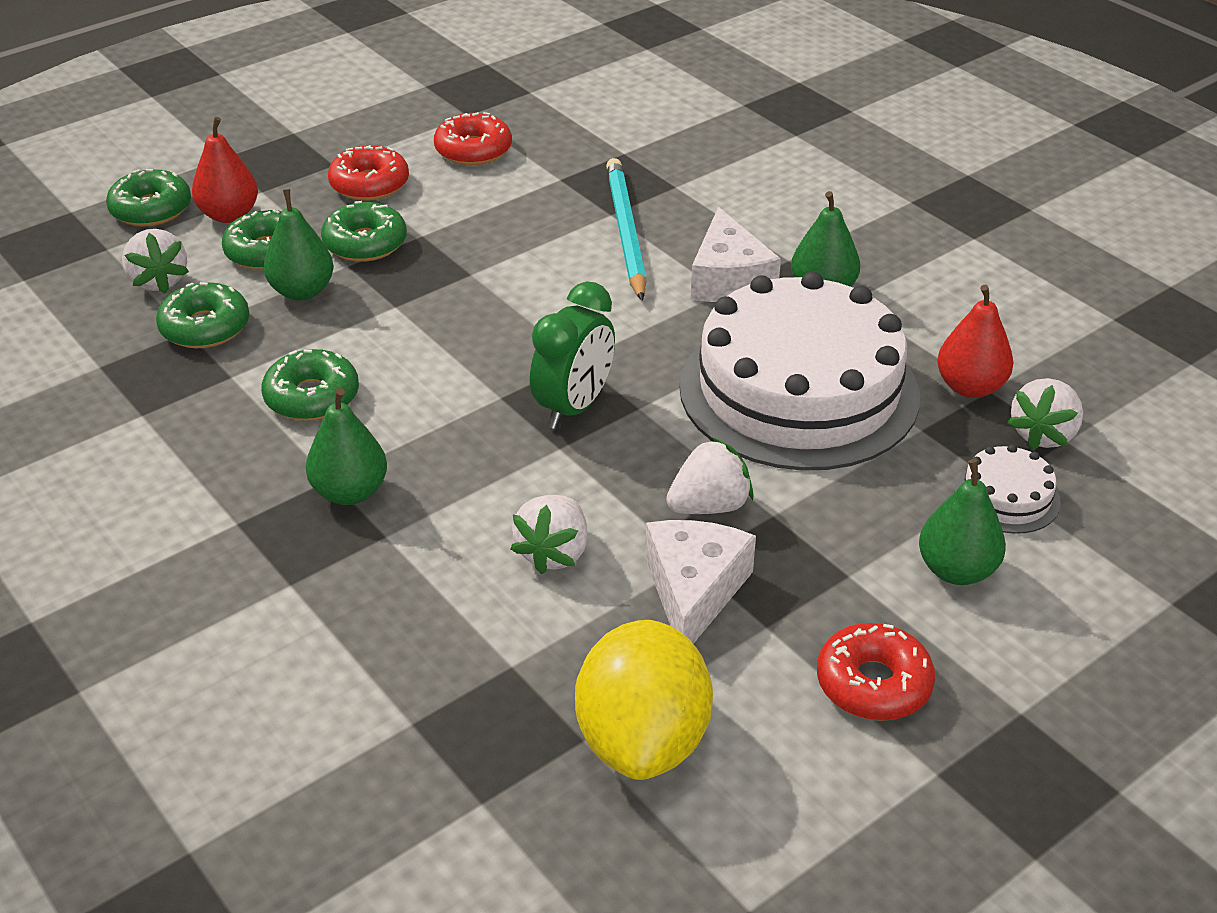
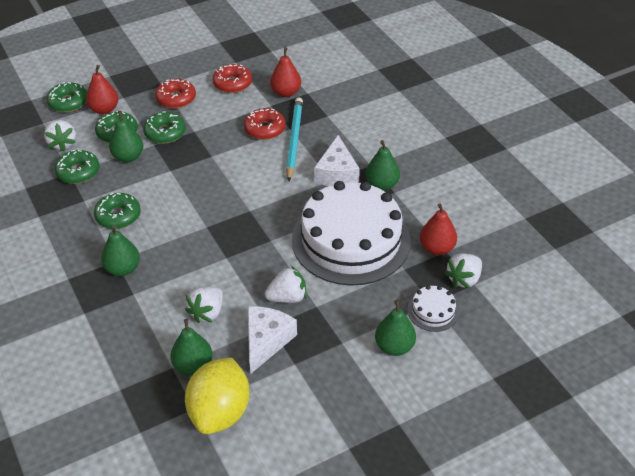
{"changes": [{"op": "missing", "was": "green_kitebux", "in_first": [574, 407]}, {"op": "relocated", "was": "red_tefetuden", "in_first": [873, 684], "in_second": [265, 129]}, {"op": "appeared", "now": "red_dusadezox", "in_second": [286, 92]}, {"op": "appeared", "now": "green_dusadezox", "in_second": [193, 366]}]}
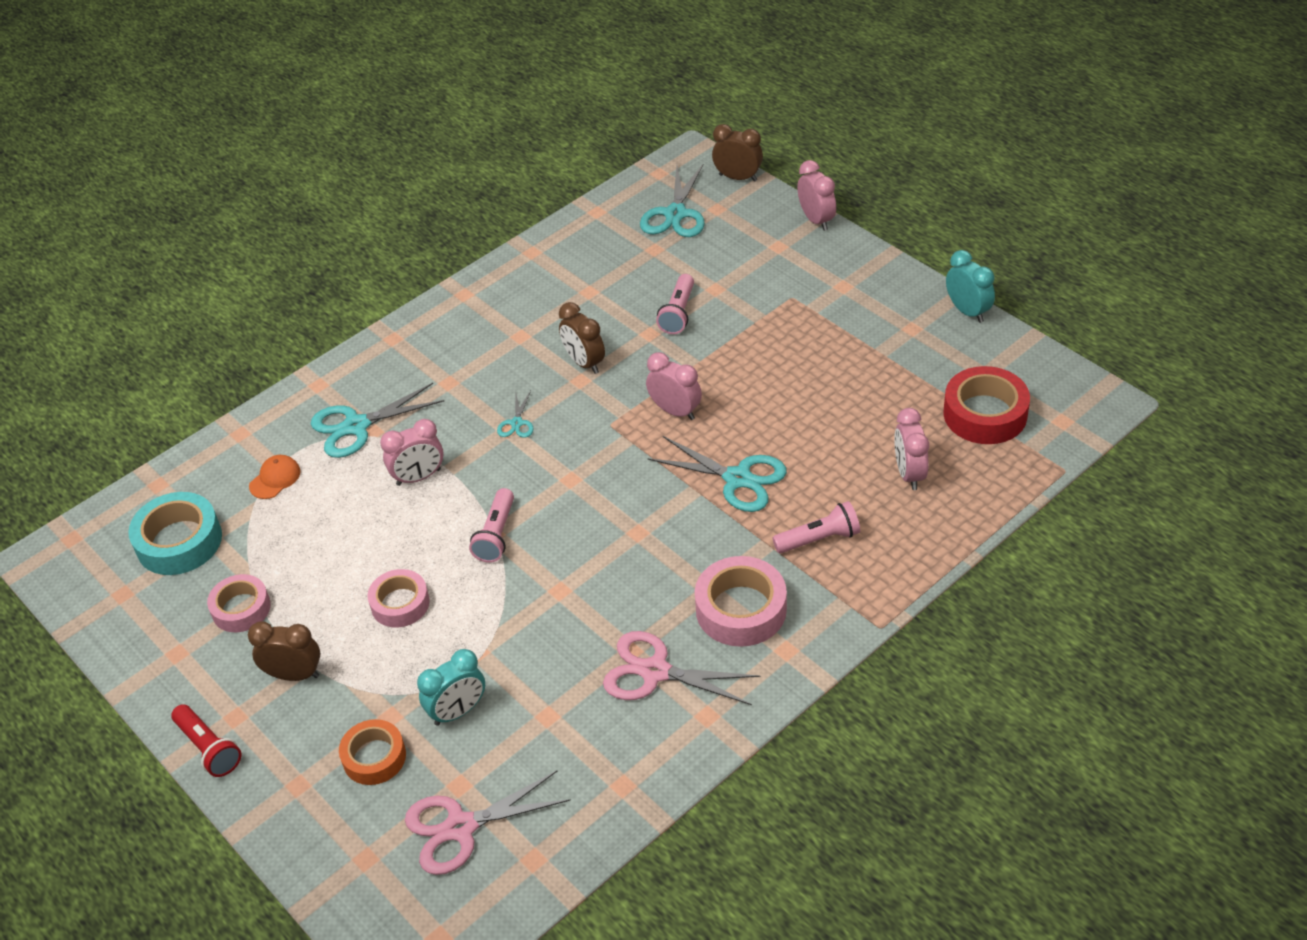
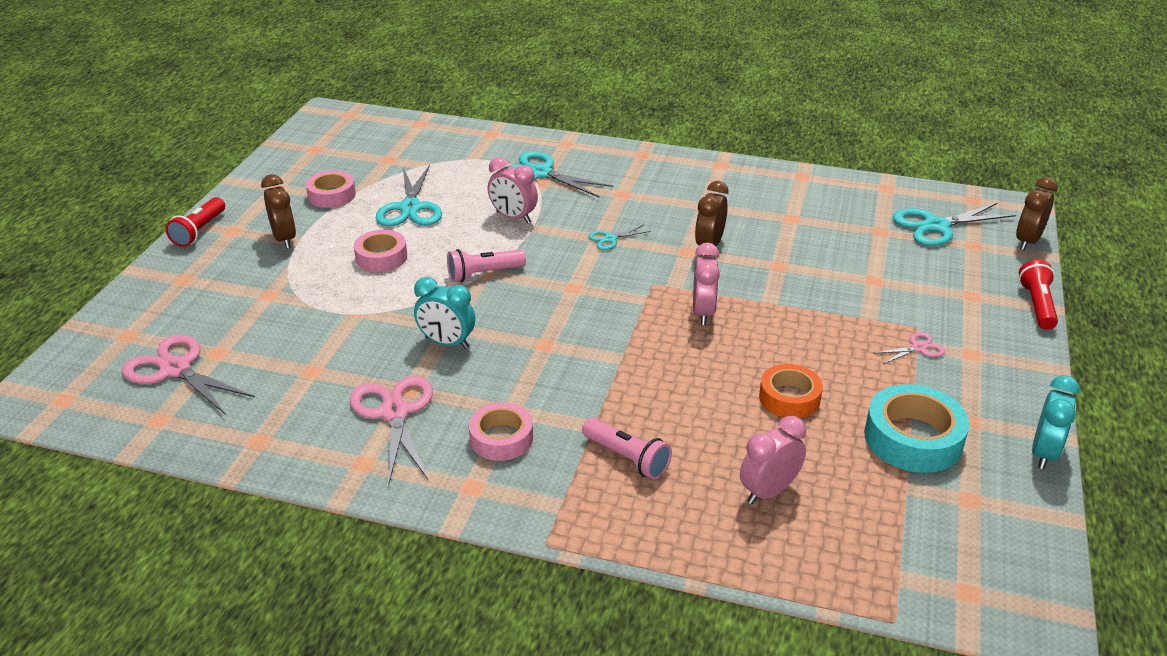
{"changes": [{"op": "spun", "was": "brown_kitebux", "in_first": [738, 177], "in_second": [1027, 241], "clockwise": -135}, {"op": "exchanged", "was": "pink_kitebux", "now": "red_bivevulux", "in_first": [816, 220], "in_second": [1036, 305]}, {"op": "missing", "was": "pink_bivevulux", "in_first": [678, 313]}, {"op": "missing", "was": "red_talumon", "in_first": [985, 414]}, {"op": "relocated", "was": "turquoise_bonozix", "in_first": [737, 479], "in_second": [410, 208]}, {"op": "missing", "was": "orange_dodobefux", "in_first": [275, 479]}, {"op": "relocated", "was": "turquoise_talumon", "in_first": [179, 541], "in_second": [913, 438]}, {"op": "size", "was": "pink_talumon", "in_first": [741, 609], "in_second": [501, 438], "ratio": 0.66}, {"op": "relocated", "was": "turquoise_kitebux", "in_first": [458, 711], "in_second": [447, 343]}, {"op": "relocated", "was": "orange_talumon", "in_first": [374, 757], "in_second": [789, 398]}, {"op": "appeared", "now": "pink_bonozix", "in_second": [918, 348]}]}
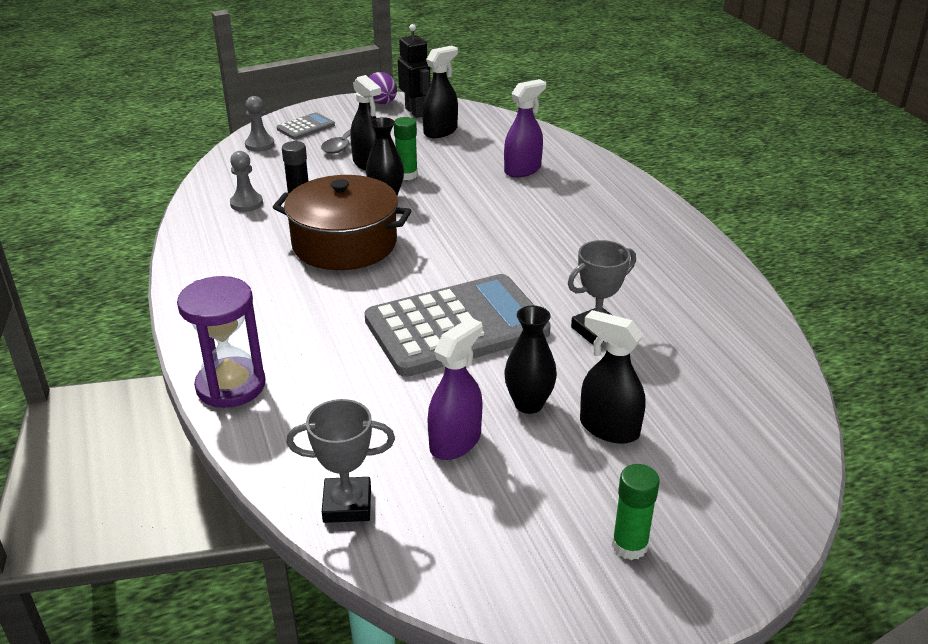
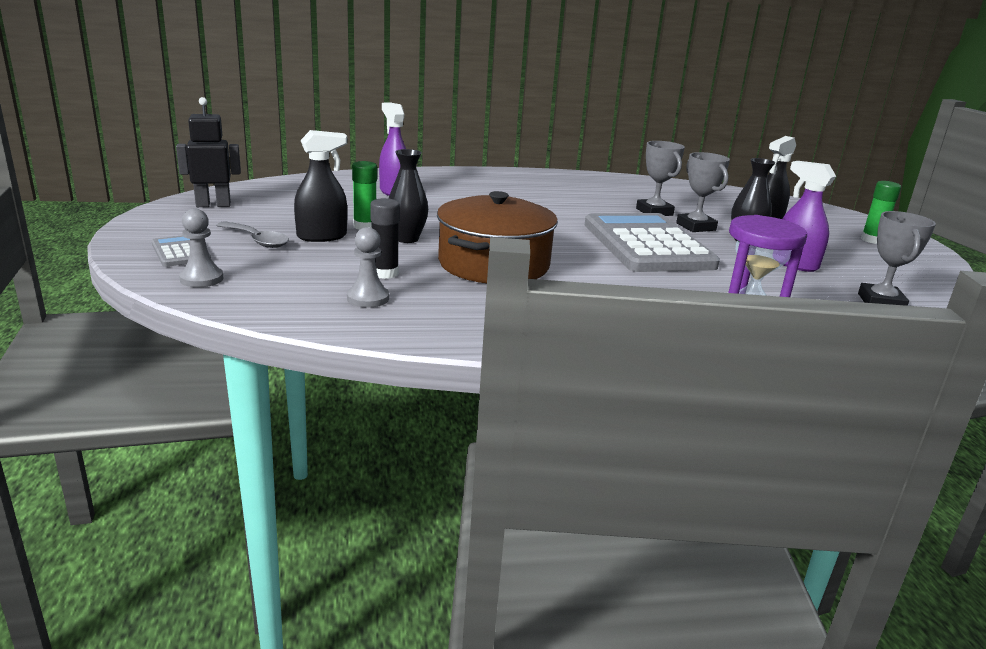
{"changes": [{"op": "missing", "was": "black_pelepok", "in_first": [440, 131]}, {"op": "missing", "was": "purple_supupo", "in_first": [382, 103]}, {"op": "appeared", "now": "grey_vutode", "in_second": [696, 227]}]}
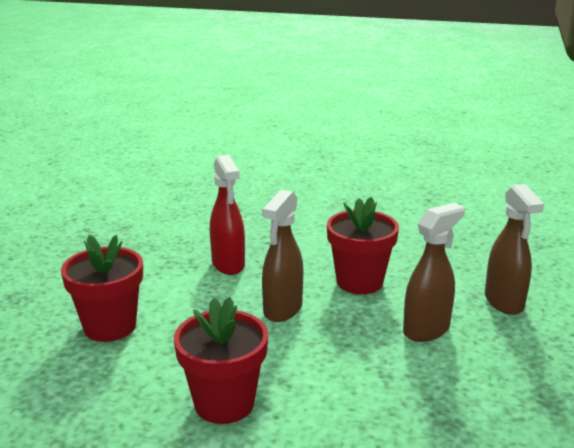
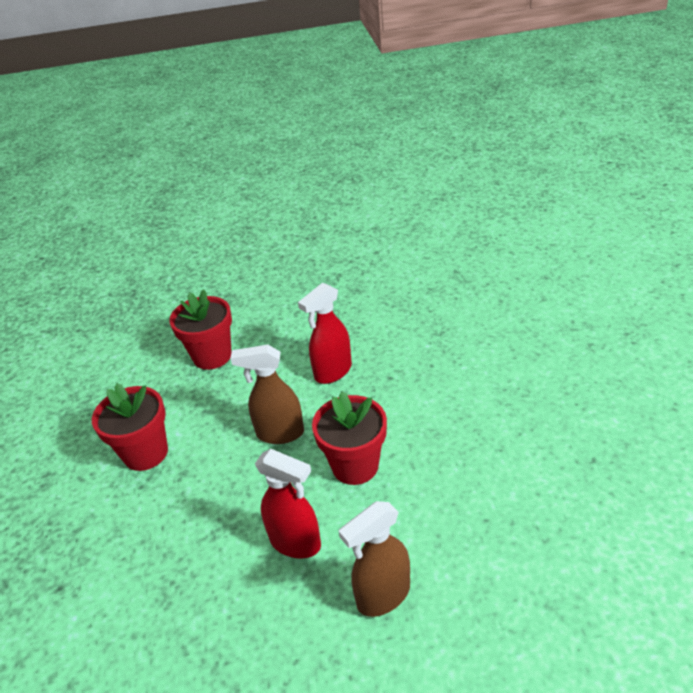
{"changes": [{"op": "colour", "was": "brown_pelepok", "now": "red_pelepok", "in_first": [427, 330], "in_second": [296, 542]}]}
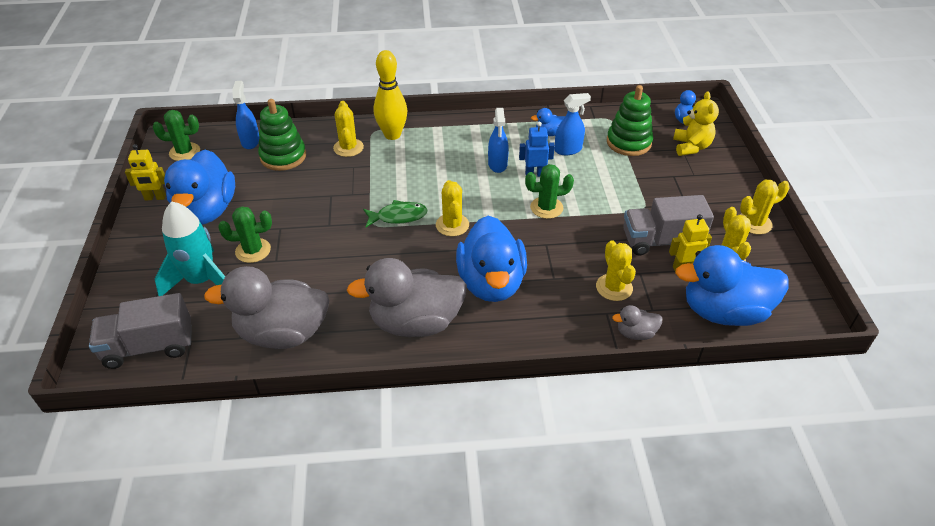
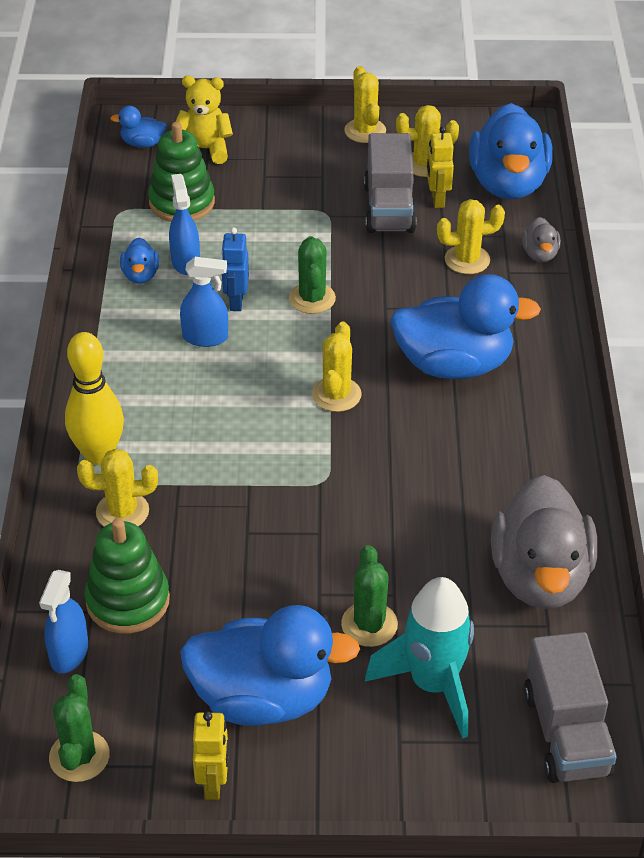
{"changes": [{"op": "spun", "was": "blue_pelepok", "in_first": [250, 141], "in_second": [69, 653], "clockwise": -75}, {"op": "spun", "was": "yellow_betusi", "in_first": [452, 225], "in_second": [336, 394], "clockwise": -75}, {"op": "missing", "was": "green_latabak", "in_first": [398, 216]}, {"op": "missing", "was": "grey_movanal", "in_first": [415, 322]}]}
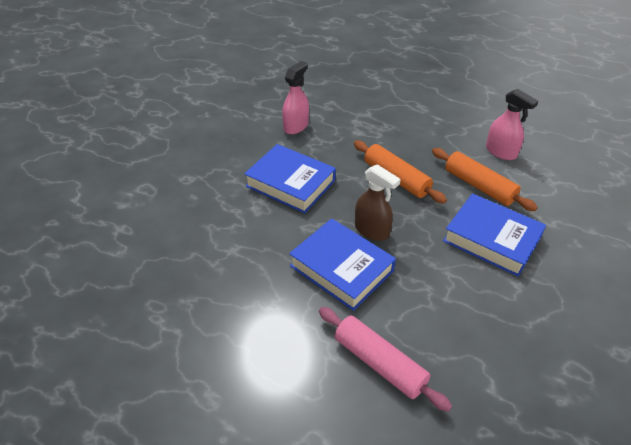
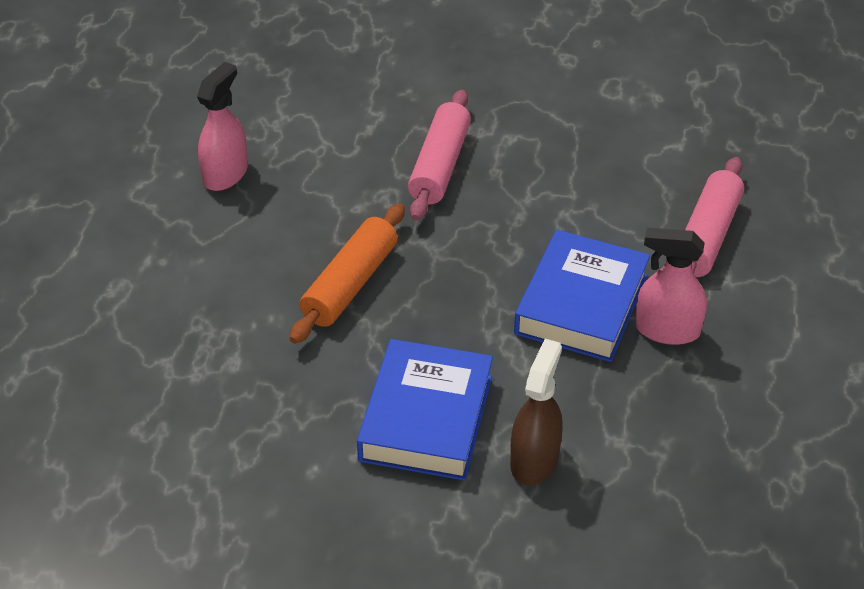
{"changes": [{"op": "relocated", "was": "pink_pelepok", "in_first": [296, 126], "in_second": [667, 330]}, {"op": "missing", "was": "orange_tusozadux", "in_first": [479, 186]}, {"op": "relocated", "was": "brown_pelepok", "in_first": [372, 230], "in_second": [534, 460]}, {"op": "exchanged", "was": "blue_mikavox", "now": "pink_tusozadux", "in_first": [492, 239], "in_second": [439, 166]}]}
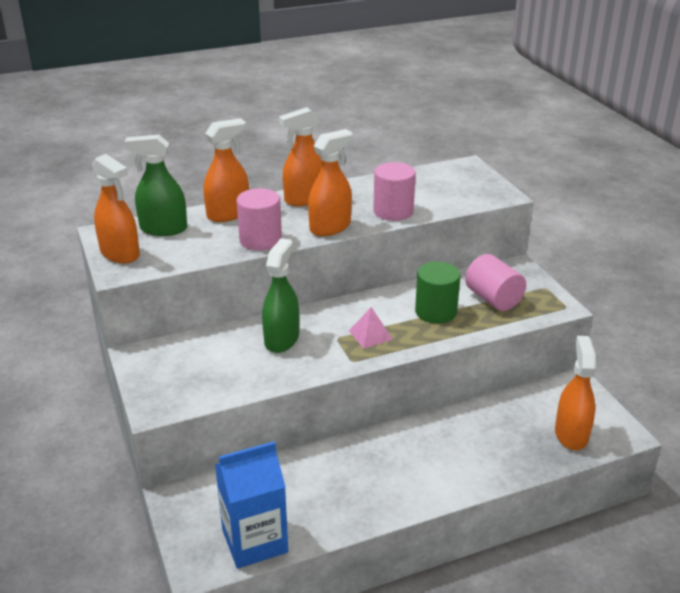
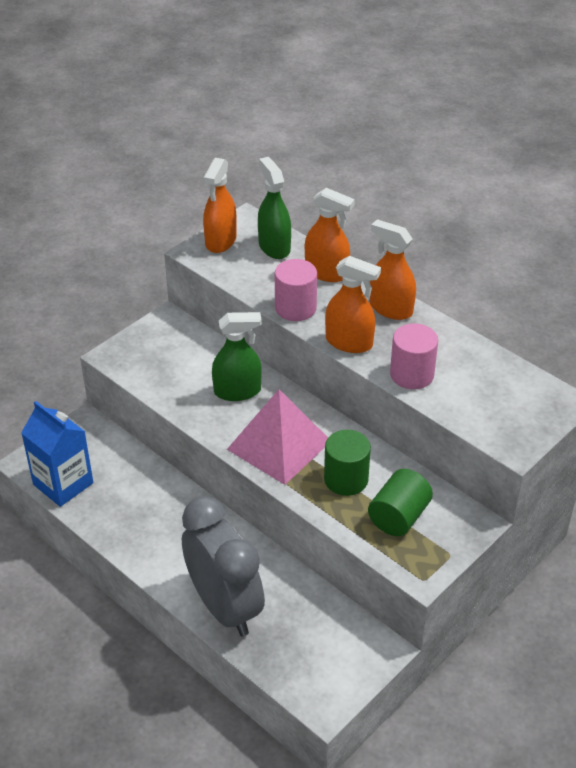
{"changes": [{"op": "colour", "was": "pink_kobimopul", "now": "green_kobimopul", "in_first": [493, 299], "in_second": [399, 517]}, {"op": "size", "was": "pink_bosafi", "in_first": [370, 335], "in_second": [279, 445], "ratio": 2.28}, {"op": "missing", "was": "orange_pelepok", "in_first": [571, 434]}, {"op": "appeared", "now": "grey_kitebux", "in_second": [224, 607]}]}
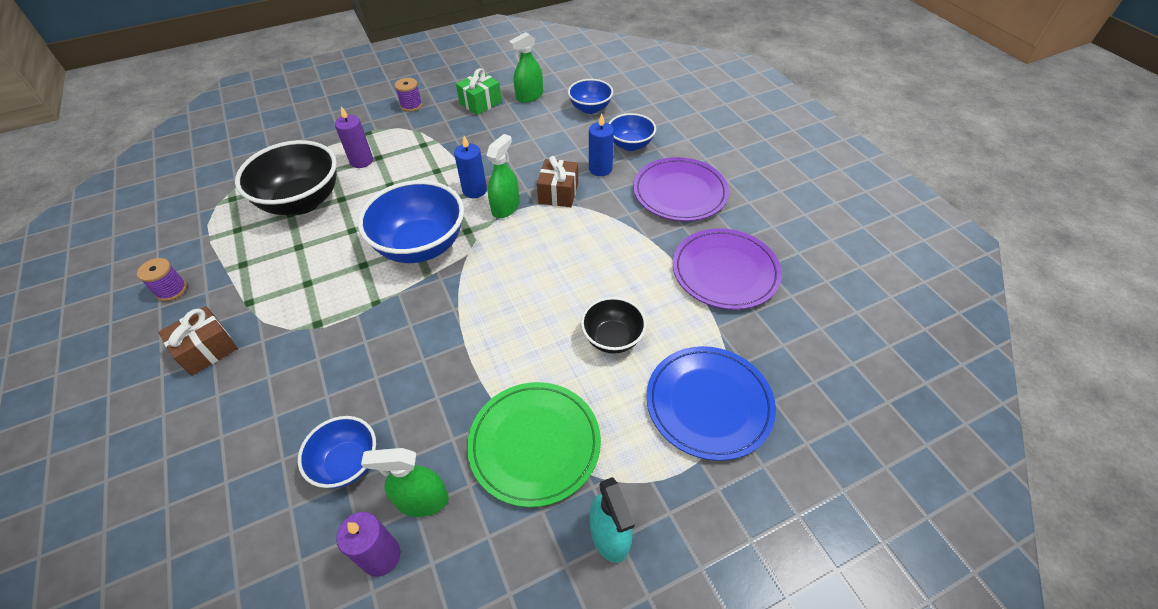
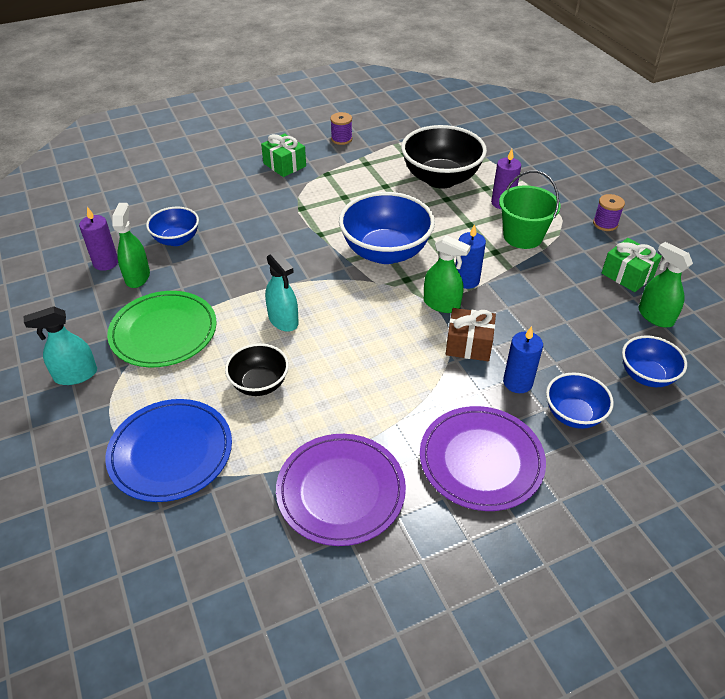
{"changes": [{"op": "colour", "was": "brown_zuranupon", "now": "green_zuranupon", "in_first": [207, 349], "in_second": [284, 165]}, {"op": "appeared", "now": "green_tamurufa", "in_second": [522, 236]}, {"op": "appeared", "now": "turquoise_pelepok", "in_second": [283, 320]}]}
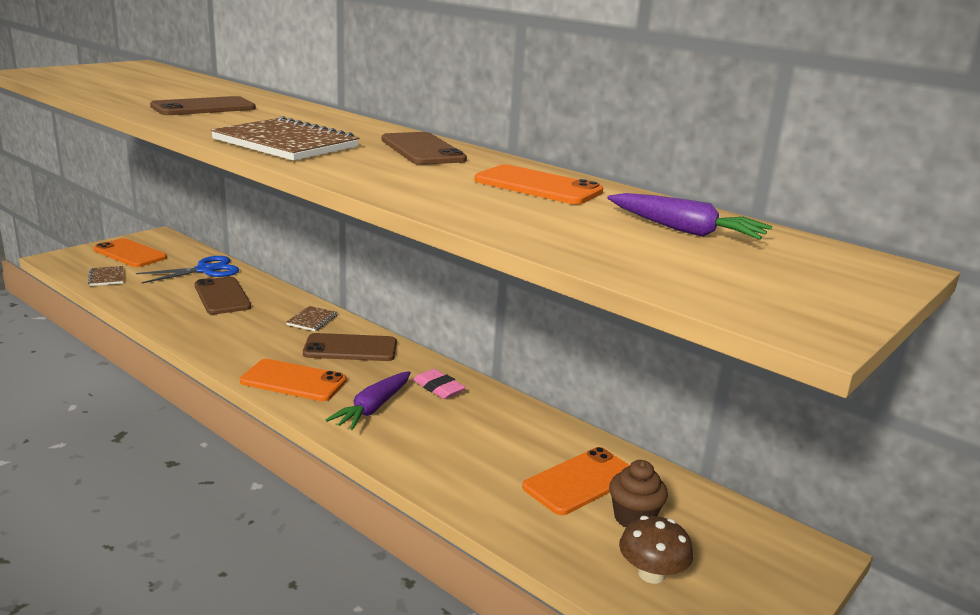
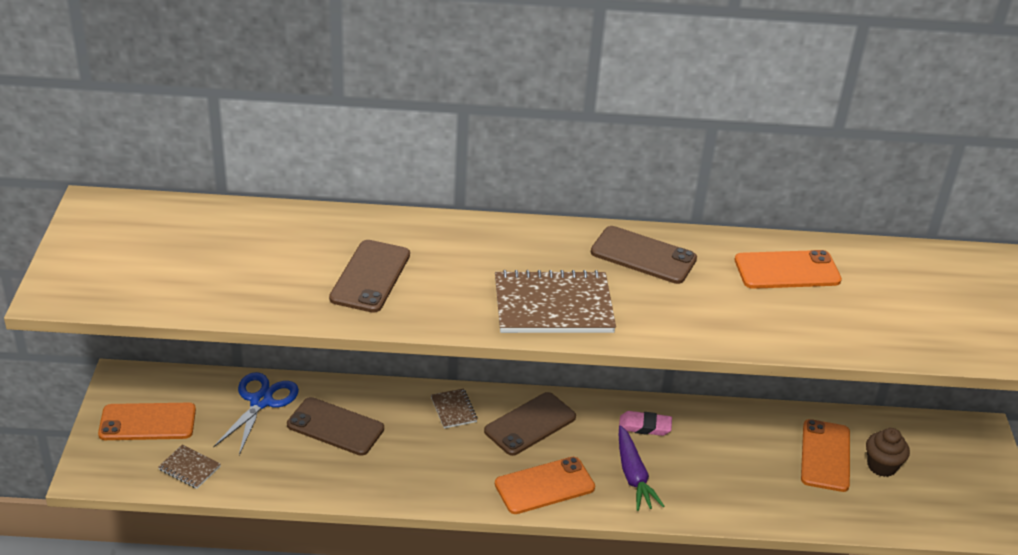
{"changes": [{"op": "missing", "was": "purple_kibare", "in_first": [685, 230]}, {"op": "missing", "was": "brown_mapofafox", "in_first": [651, 574]}]}
